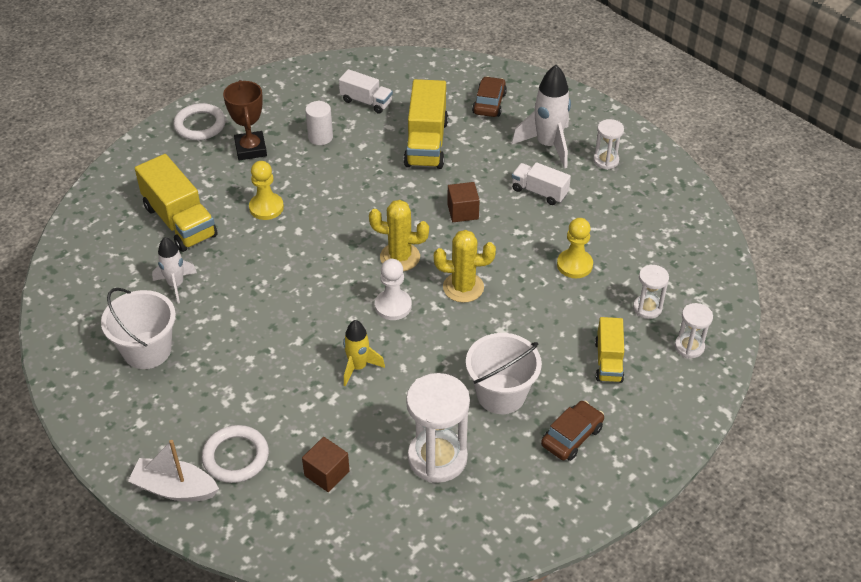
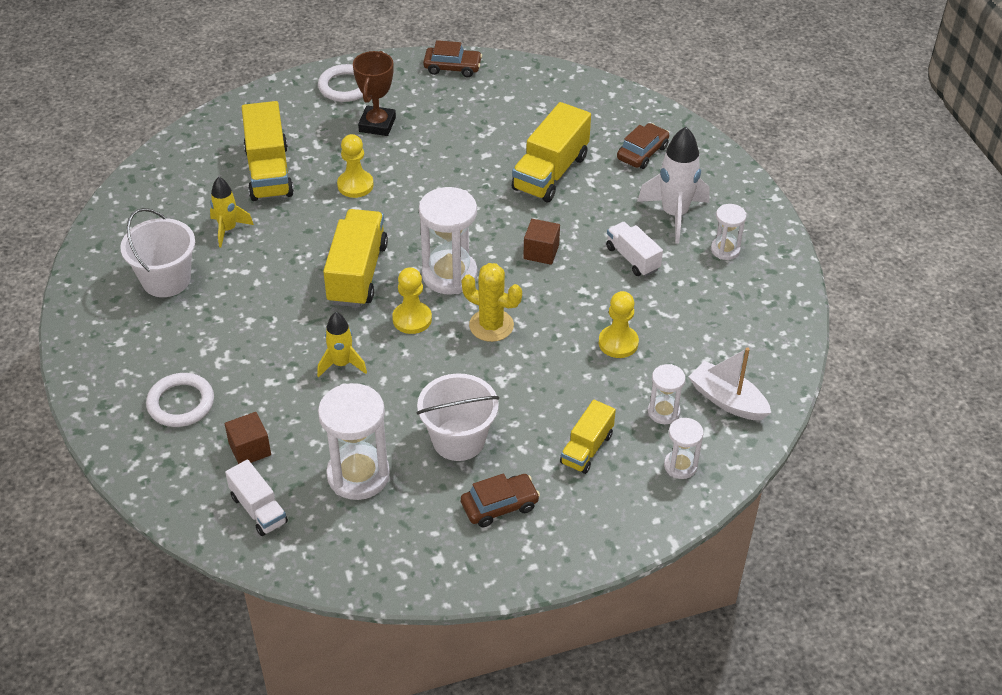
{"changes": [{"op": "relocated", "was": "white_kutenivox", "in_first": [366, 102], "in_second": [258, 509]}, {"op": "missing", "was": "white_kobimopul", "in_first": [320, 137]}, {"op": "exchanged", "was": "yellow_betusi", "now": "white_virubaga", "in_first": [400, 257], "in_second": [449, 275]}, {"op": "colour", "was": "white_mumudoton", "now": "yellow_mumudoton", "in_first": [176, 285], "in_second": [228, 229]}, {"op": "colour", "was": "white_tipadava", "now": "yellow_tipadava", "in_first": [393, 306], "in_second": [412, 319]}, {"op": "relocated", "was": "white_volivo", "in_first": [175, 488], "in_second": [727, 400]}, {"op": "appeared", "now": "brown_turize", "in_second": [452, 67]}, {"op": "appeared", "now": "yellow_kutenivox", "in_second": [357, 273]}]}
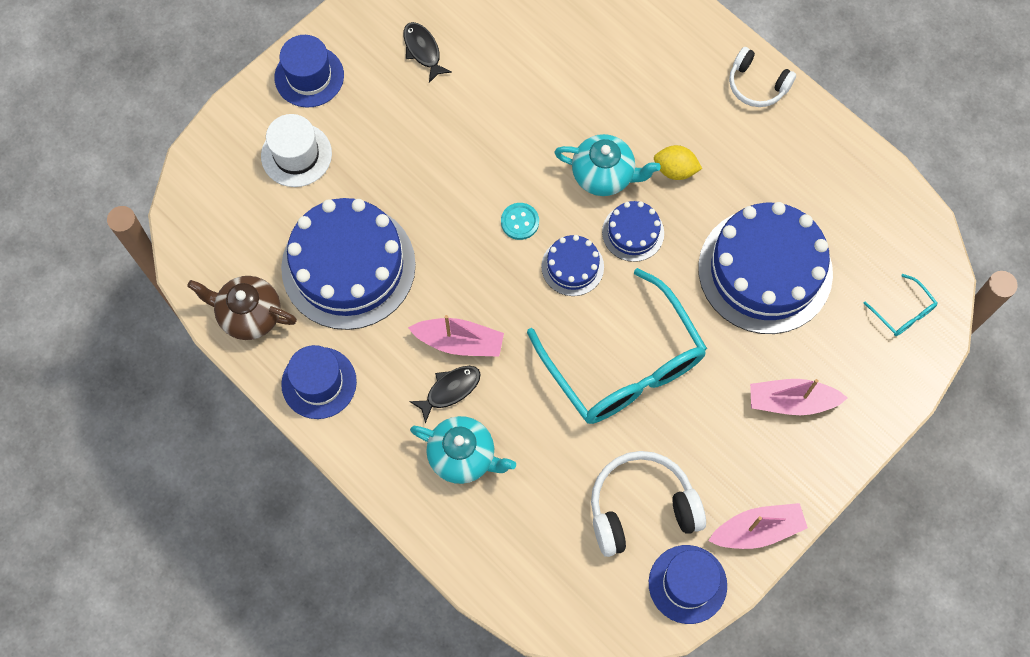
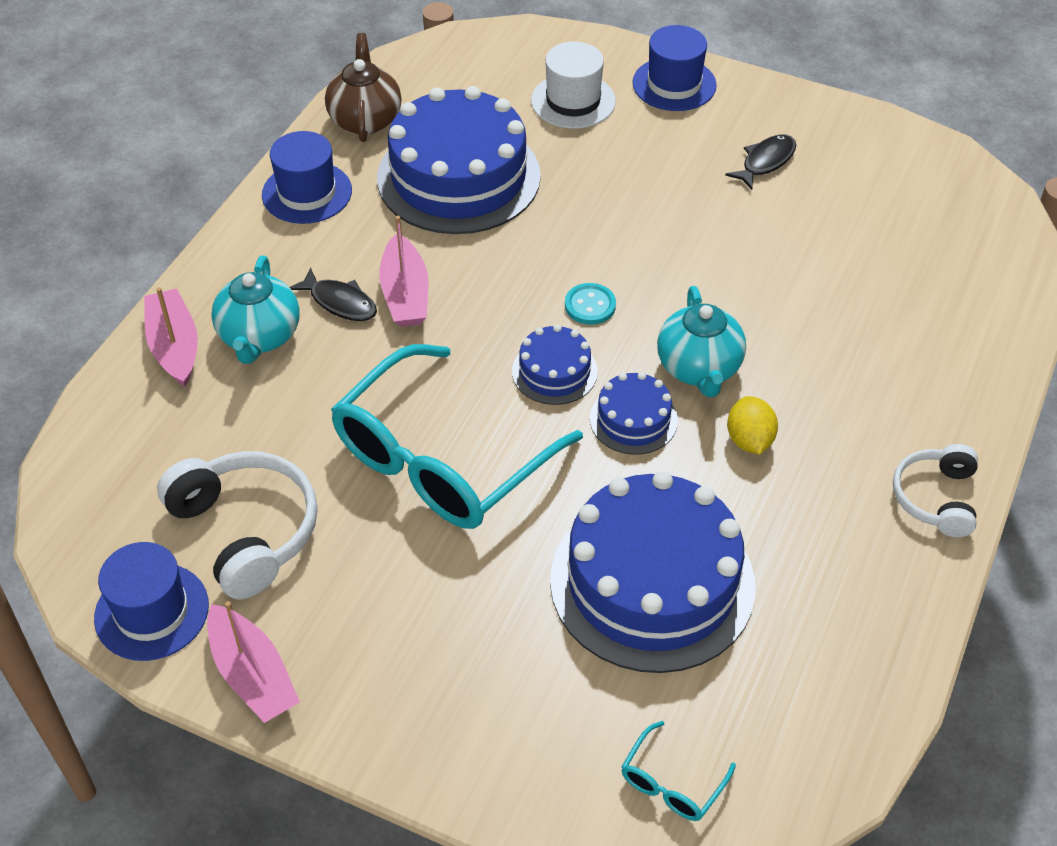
{"changes": [{"op": "relocated", "was": "pink_volivo", "in_first": [791, 401], "in_second": [174, 346]}]}
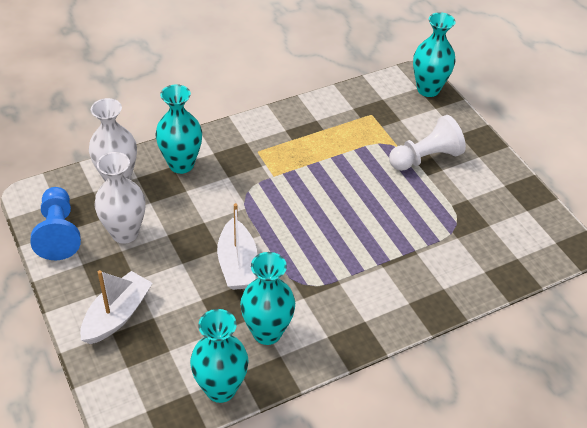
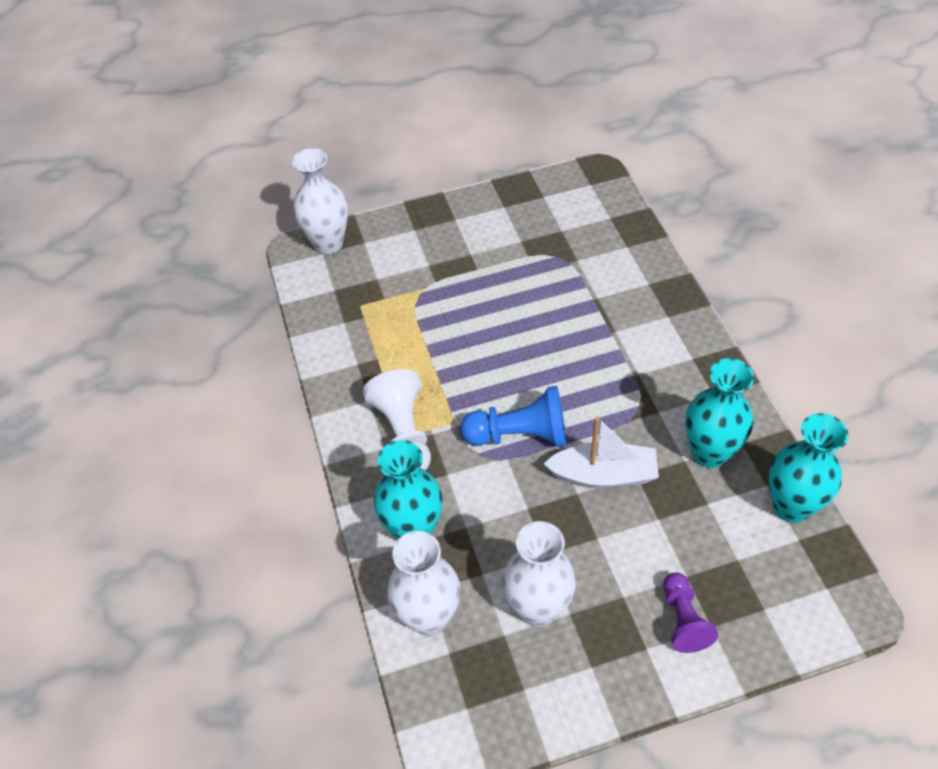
{"changes": [{"op": "colour", "was": "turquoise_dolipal", "now": "white_dolipal", "in_first": [428, 89], "in_second": [328, 243]}, {"op": "relocated", "was": "white_tipadava", "in_first": [425, 158], "in_second": [404, 433]}, {"op": "relocated", "was": "blue_tipadava", "in_first": [58, 233], "in_second": [520, 435]}, {"op": "exchanged", "was": "white_volivo", "now": "purple_tipadava", "in_first": [117, 315], "in_second": [683, 620]}]}
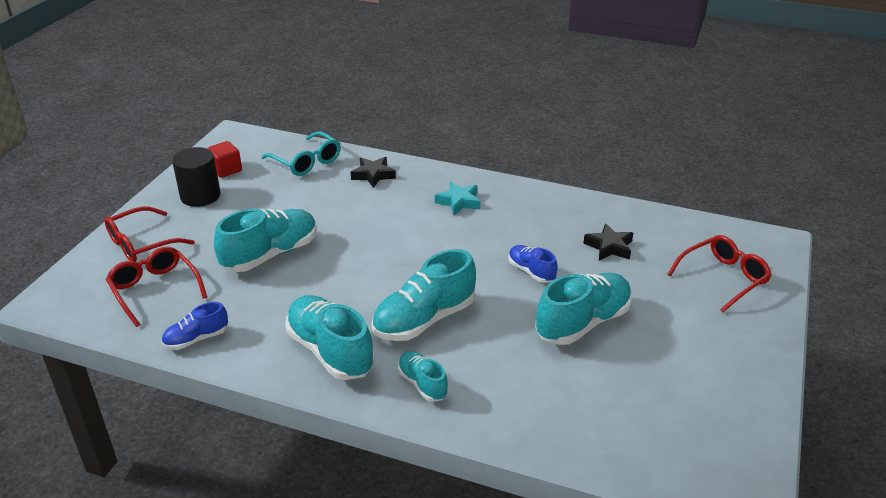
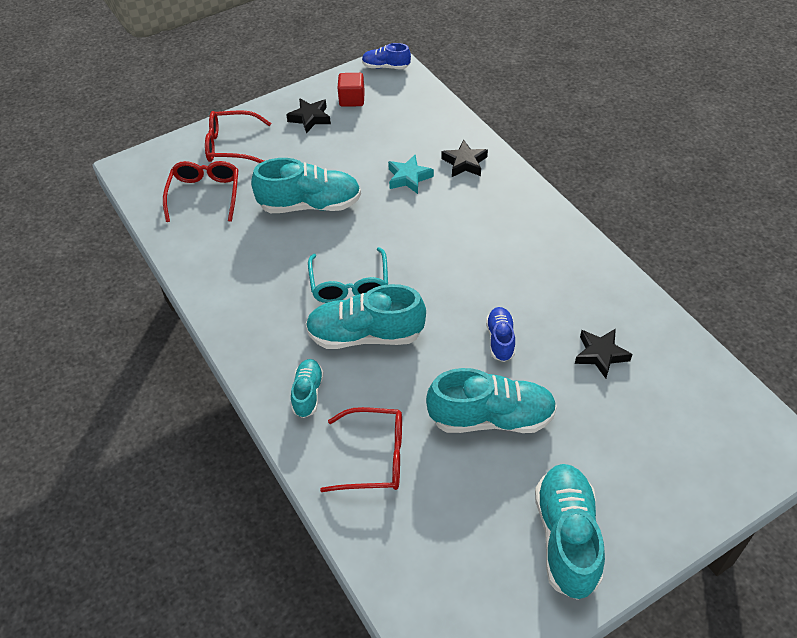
{"changes": [{"op": "relocated", "was": "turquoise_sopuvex", "in_first": [306, 162], "in_second": [349, 284]}, {"op": "exchanged", "was": "black_kobimopul", "now": "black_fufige", "in_first": [200, 196], "in_second": [310, 118]}, {"op": "relocated", "was": "turquoise_fufige", "in_first": [459, 202], "in_second": [409, 178]}, {"op": "relocated", "was": "red_sopuvex", "in_first": [723, 278], "in_second": [374, 457]}, {"op": "relocated", "was": "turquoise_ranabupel", "in_first": [330, 351], "in_second": [567, 538]}, {"op": "relocated", "was": "blue_ranabupel", "in_first": [196, 339], "in_second": [386, 67]}]}
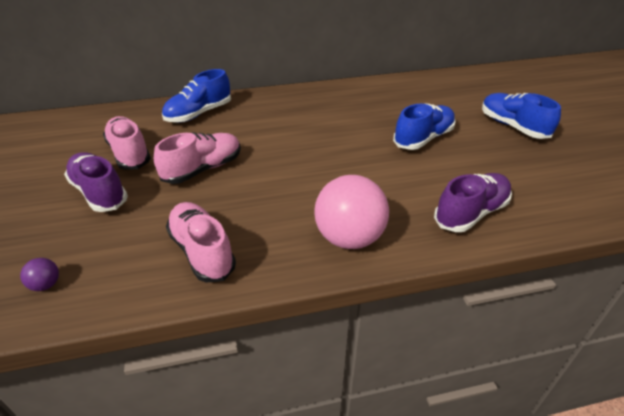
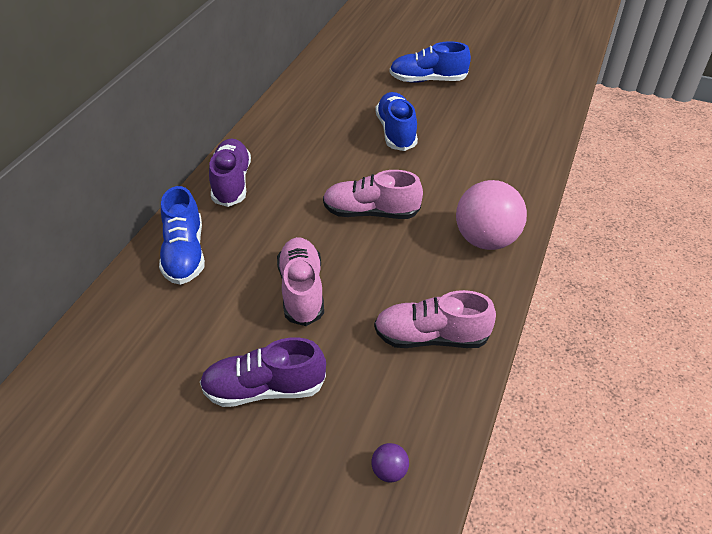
{"changes": [{"op": "relocated", "was": "pink_ranabupel", "in_first": [129, 153], "in_second": [371, 212]}, {"op": "relocated", "was": "purple_ranabupel", "in_first": [471, 213], "in_second": [232, 183]}]}
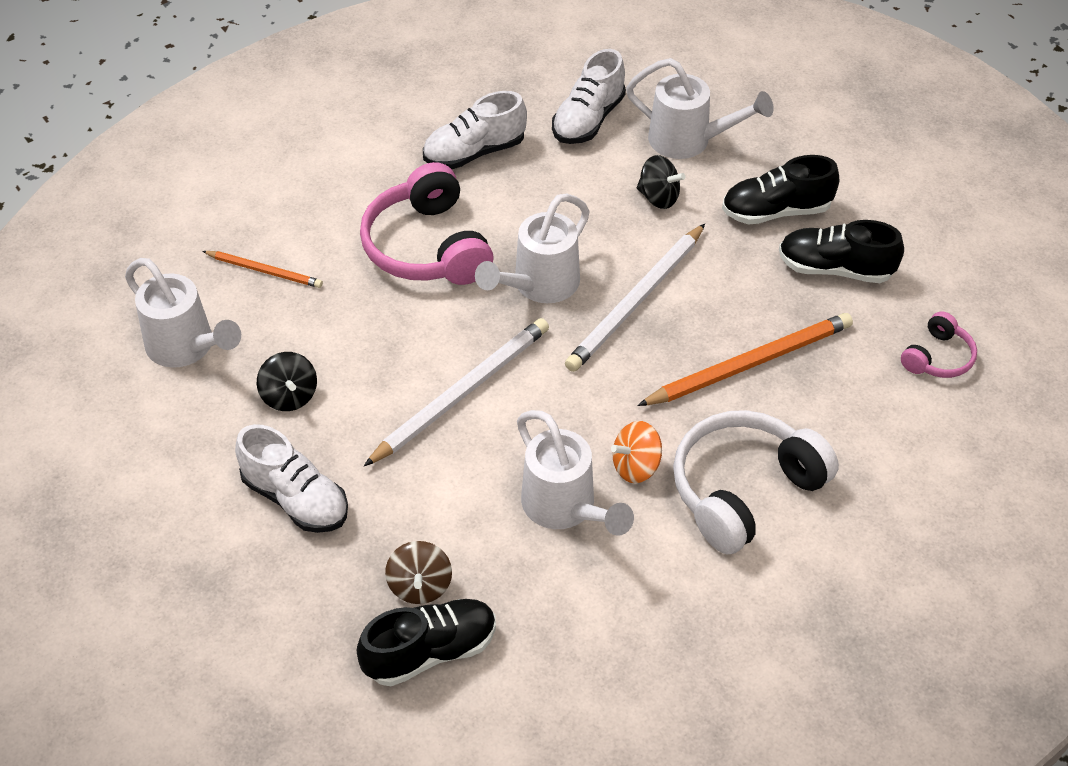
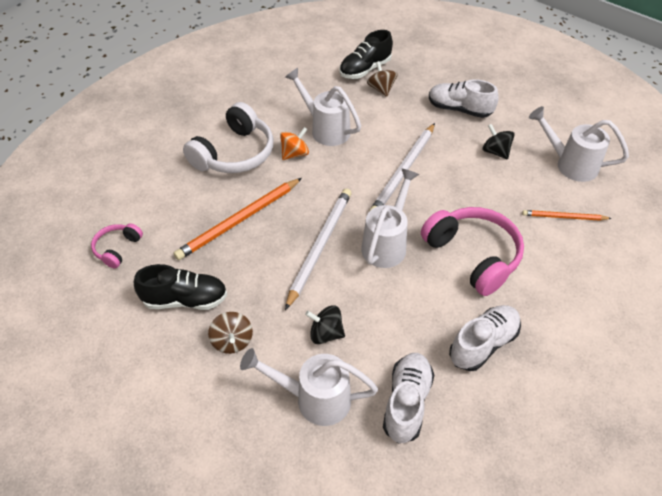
{"changes": [{"op": "exchanged", "was": "black_ranabupel", "now": "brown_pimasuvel", "in_first": [776, 211], "in_second": [232, 341]}]}
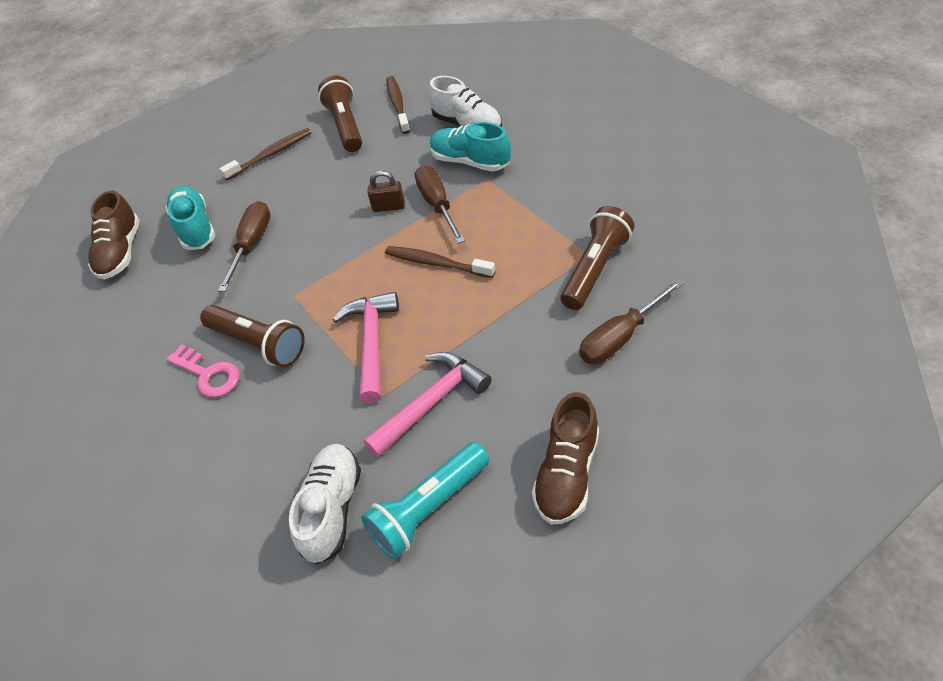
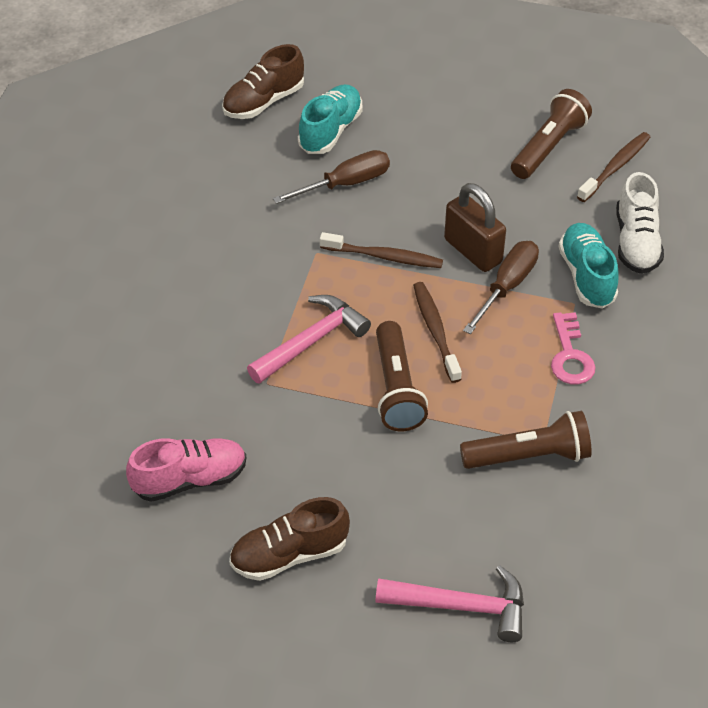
{"changes": [{"op": "relocated", "was": "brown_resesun", "in_first": [270, 155], "in_second": [384, 256]}, {"op": "size", "was": "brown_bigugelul", "in_first": [388, 207], "in_second": [473, 251], "ratio": 1.71}, {"op": "missing", "was": "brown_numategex", "in_first": [620, 337]}, {"op": "relocated", "was": "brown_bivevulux", "in_first": [258, 344], "in_second": [396, 389]}, {"op": "relocated", "was": "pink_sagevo", "in_first": [209, 374], "in_second": [570, 356]}, {"op": "relocated", "was": "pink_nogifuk", "in_first": [431, 403], "in_second": [461, 606]}, {"op": "exchanged", "was": "turquoise_bivevulux", "now": "pink_ranabupel", "in_first": [429, 508], "in_second": [190, 479]}, {"op": "missing", "was": "white_ranabupel", "in_first": [332, 509]}]}
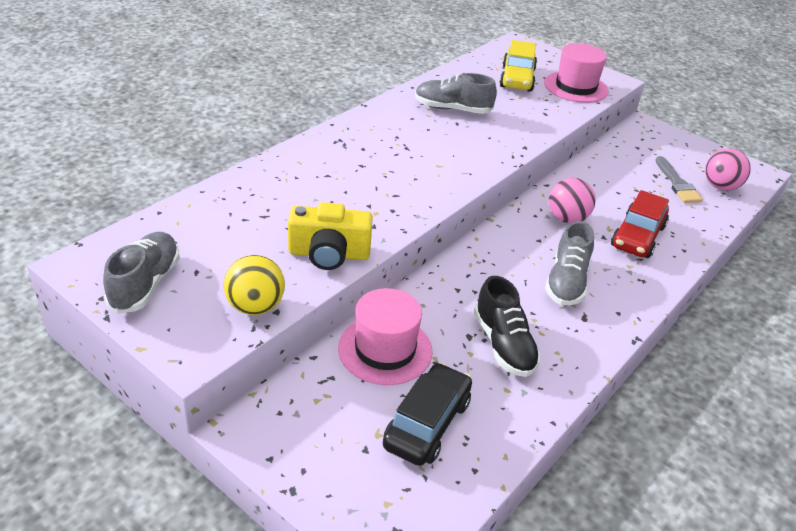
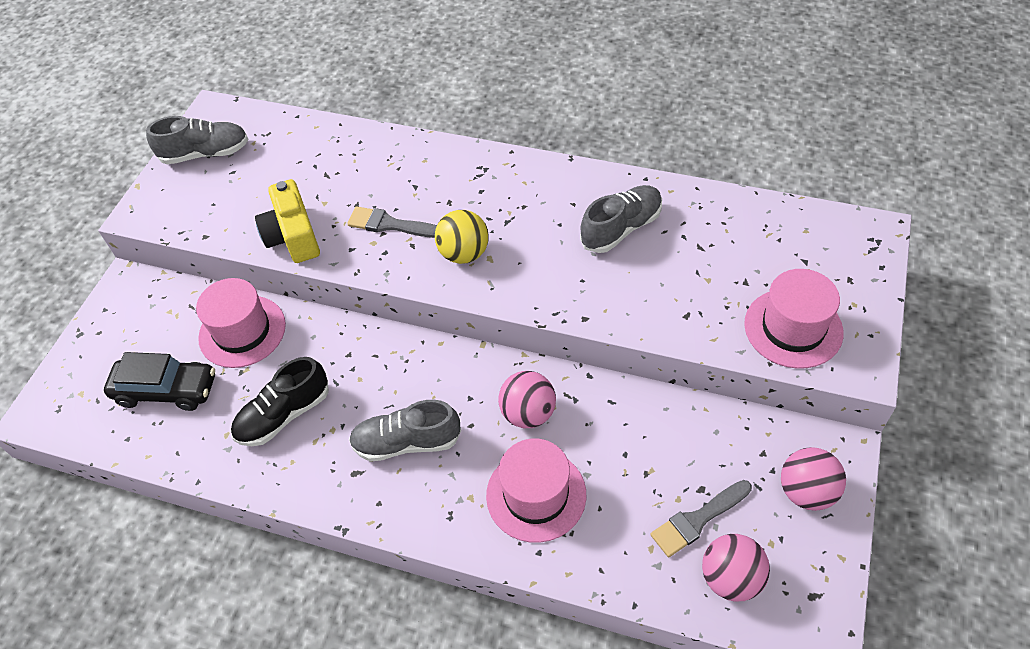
{"changes": [{"op": "missing", "was": "yellow_turize", "in_first": [517, 78]}, {"op": "spun", "was": "grey_ranabupel", "in_first": [452, 109], "in_second": [621, 228], "clockwise": 60}, {"op": "exchanged", "was": "red_turize", "now": "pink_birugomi", "in_first": [637, 237], "in_second": [536, 495]}, {"op": "relocated", "was": "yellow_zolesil", "in_first": [255, 307], "in_second": [464, 253]}, {"op": "appeared", "now": "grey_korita", "in_second": [390, 225]}, {"op": "appeared", "now": "pink_zolesil", "in_second": [806, 491]}]}
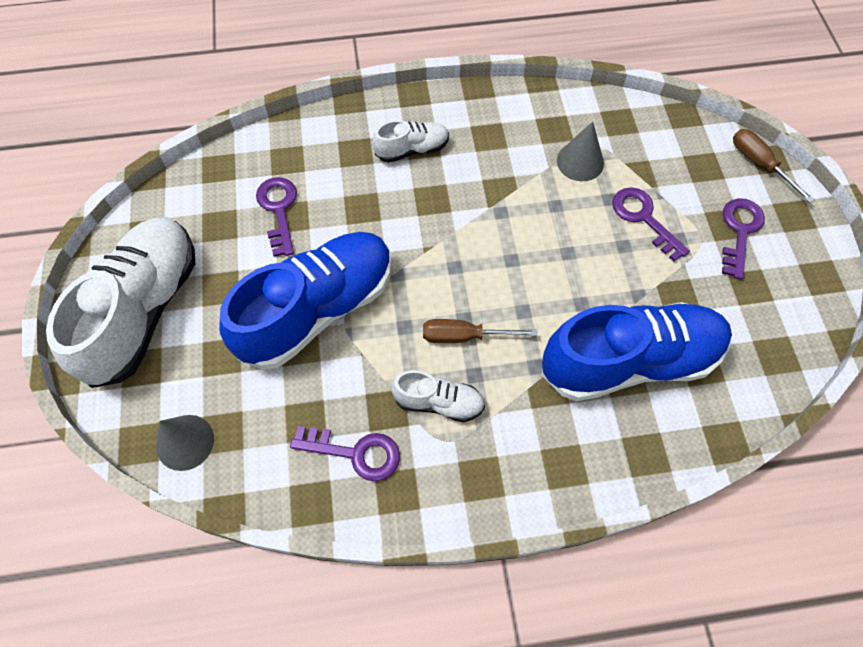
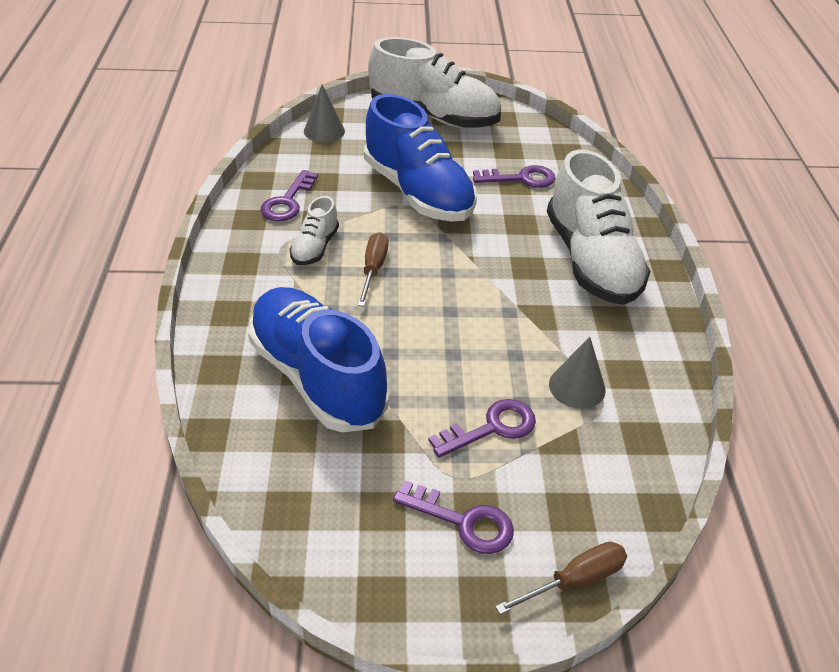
{"changes": [{"op": "size", "was": "white_ranabupel", "in_first": [412, 149], "in_second": [591, 260], "ratio": 2.12}, {"op": "spun", "was": "blue_ranabupel", "in_first": [629, 361], "in_second": [317, 377], "clockwise": 150}]}
